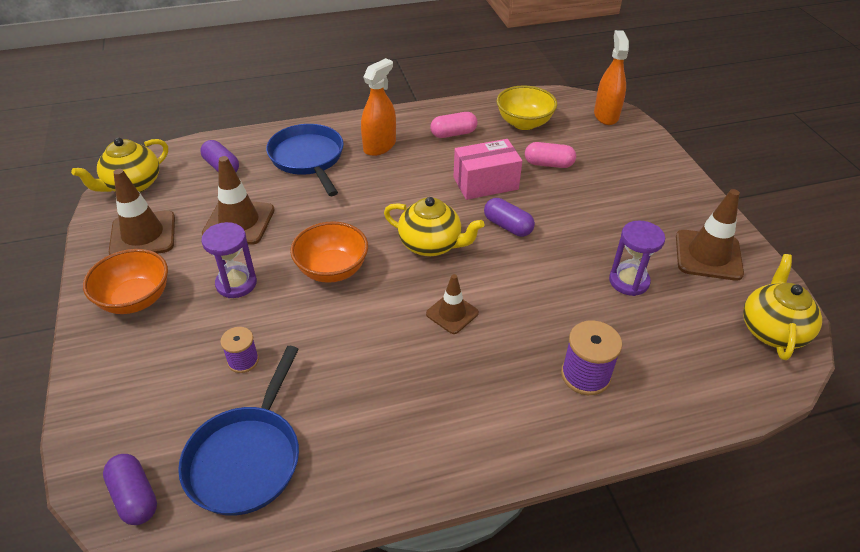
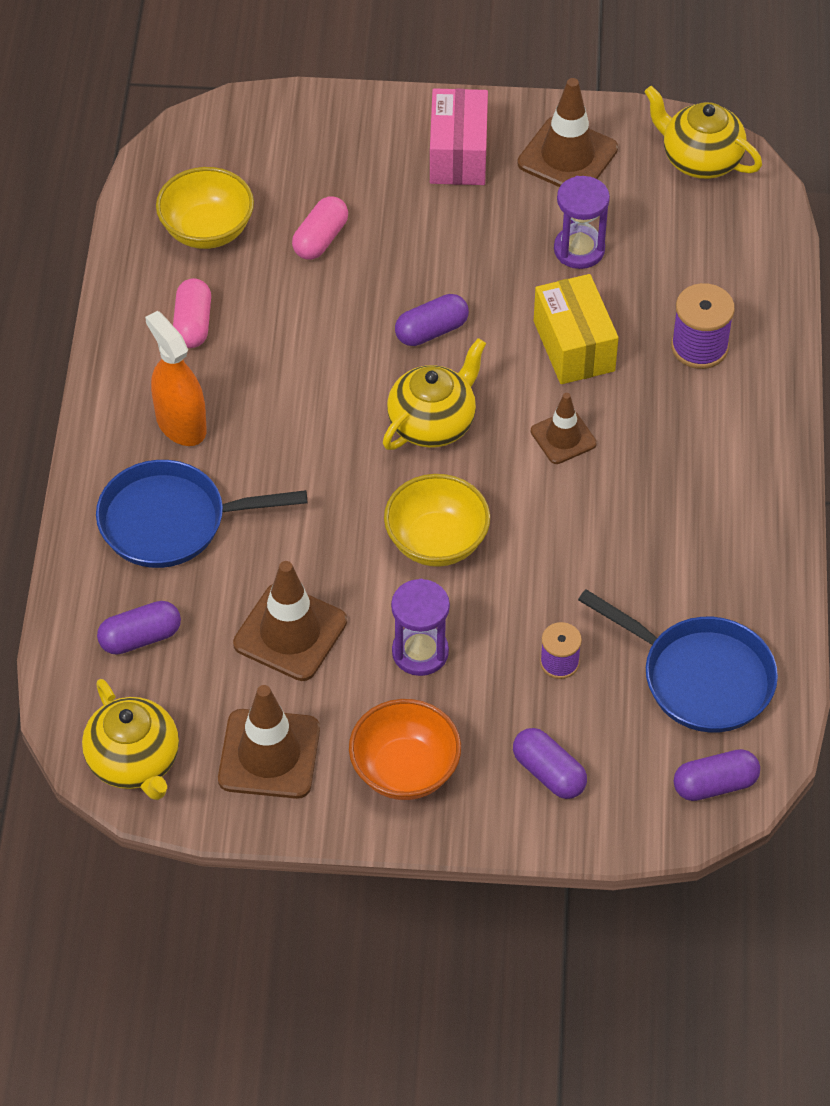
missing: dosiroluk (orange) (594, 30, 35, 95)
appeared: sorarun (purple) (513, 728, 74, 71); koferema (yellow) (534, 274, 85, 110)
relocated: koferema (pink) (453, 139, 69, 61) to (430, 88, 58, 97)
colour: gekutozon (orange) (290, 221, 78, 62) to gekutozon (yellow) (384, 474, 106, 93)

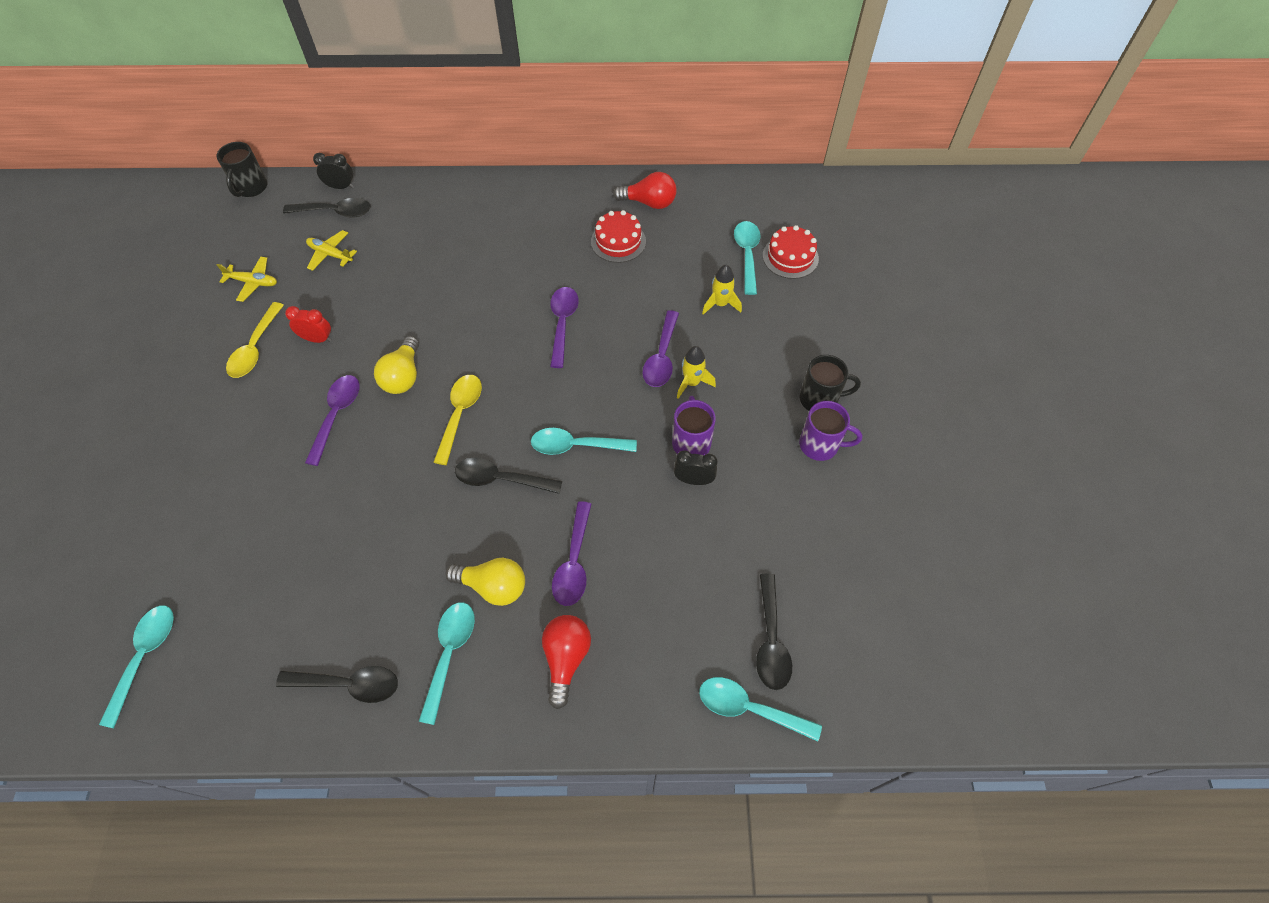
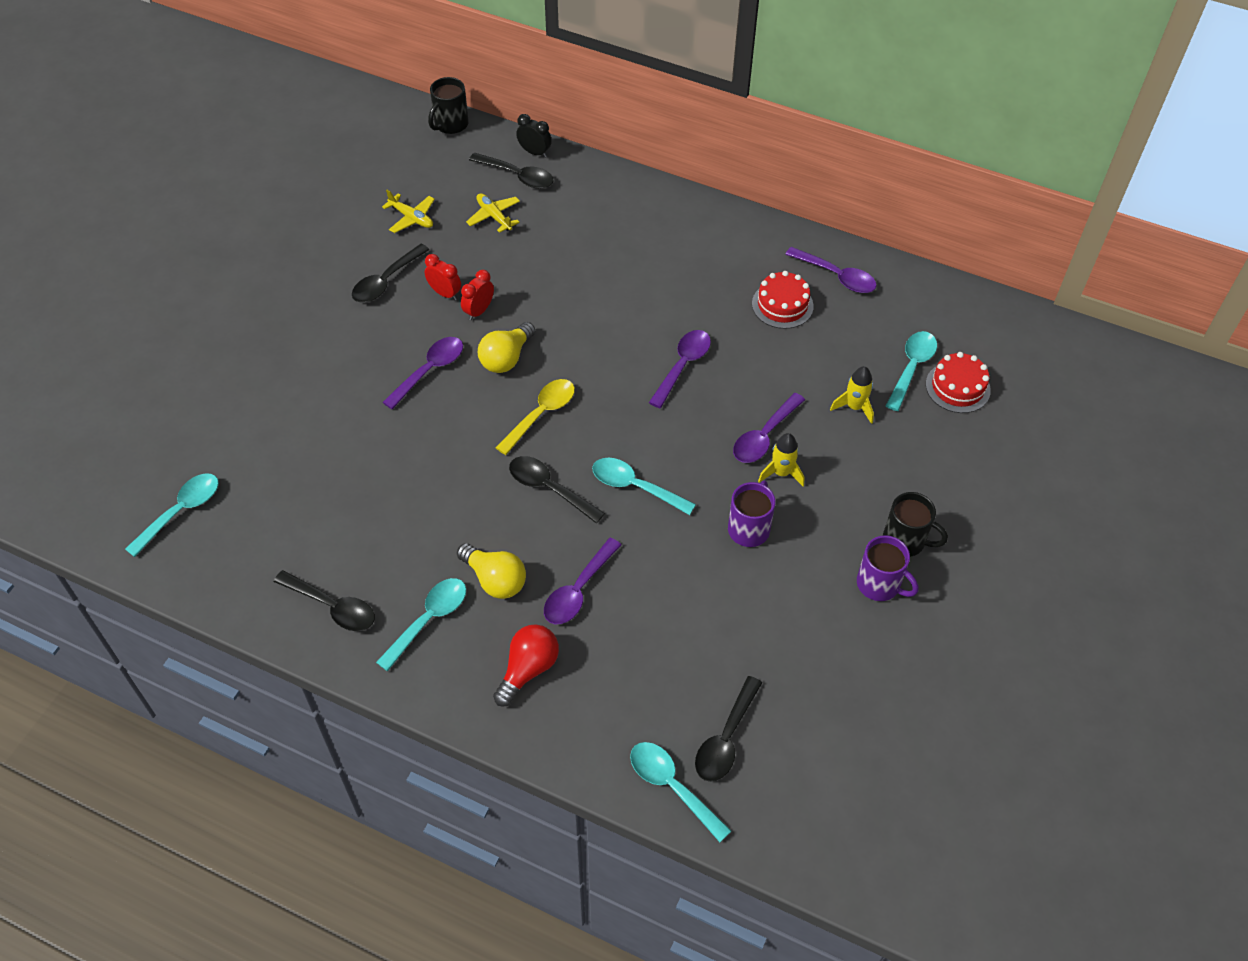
missing: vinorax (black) (674, 450, 43, 35)
appeared: vinorax (red) (461, 270, 33, 50)
exchanged: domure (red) (613, 172, 64, 37) to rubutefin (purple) (785, 247, 92, 46)
colour: rubutefin (yellow) (226, 302, 58, 76) to rubutefin (black) (352, 244, 77, 59)

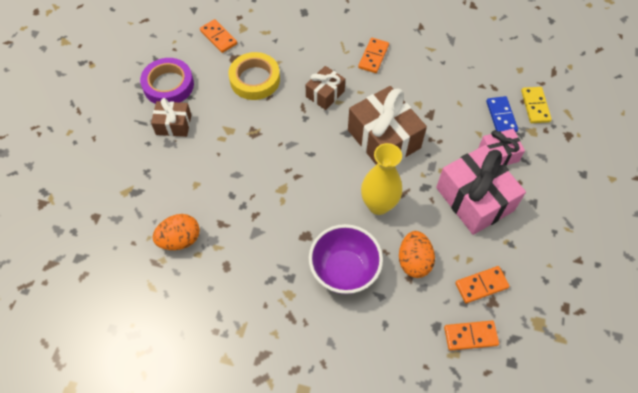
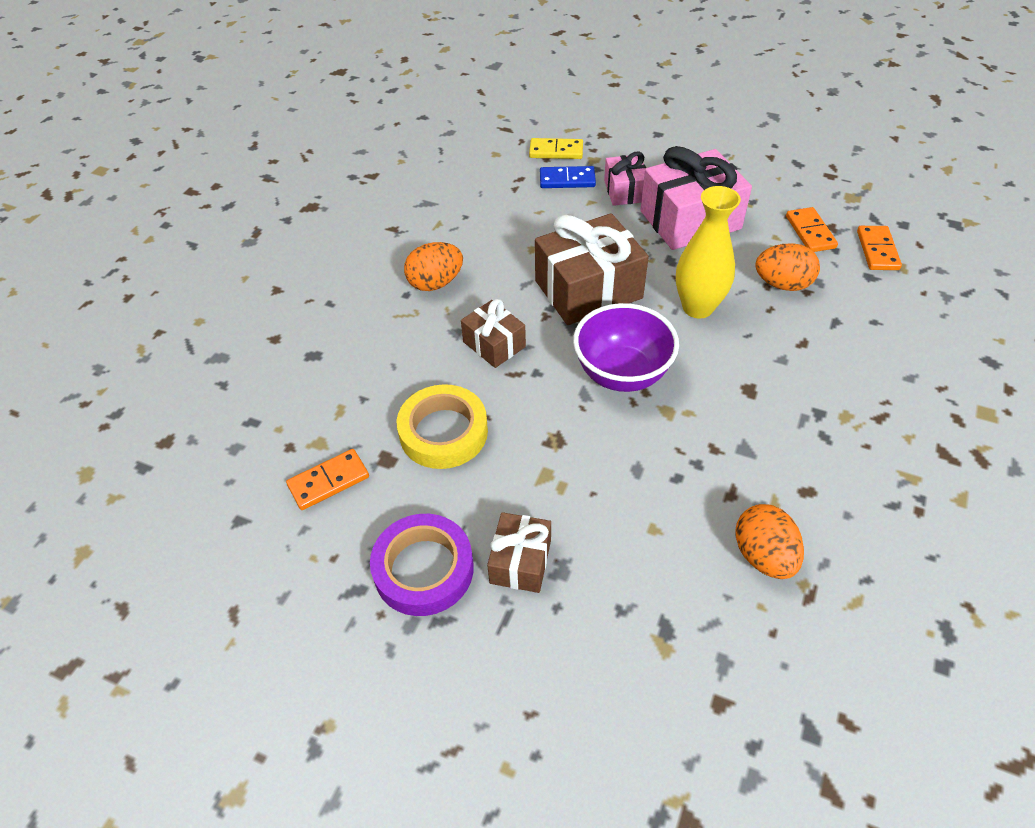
relocated: gekutozon (purple) (309, 224, 74, 70) to (573, 303, 106, 89)
exchanged: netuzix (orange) (358, 38, 31, 35) to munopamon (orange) (404, 242, 59, 49)

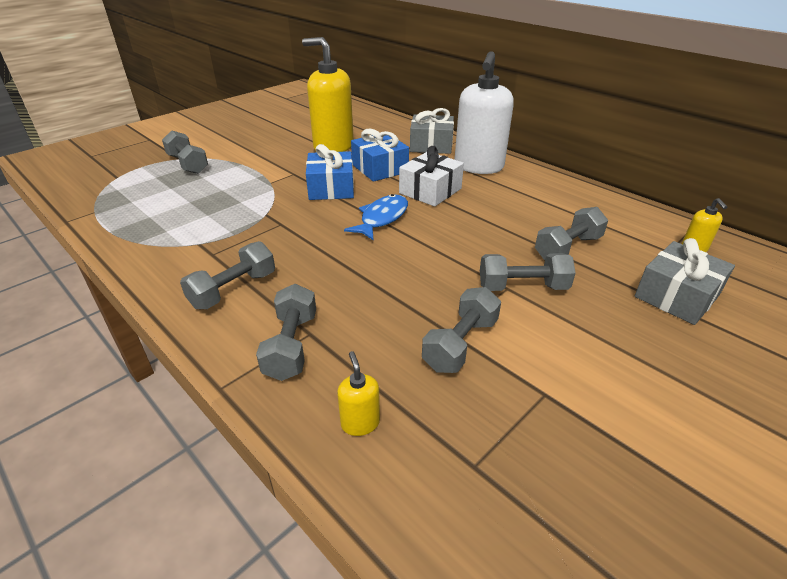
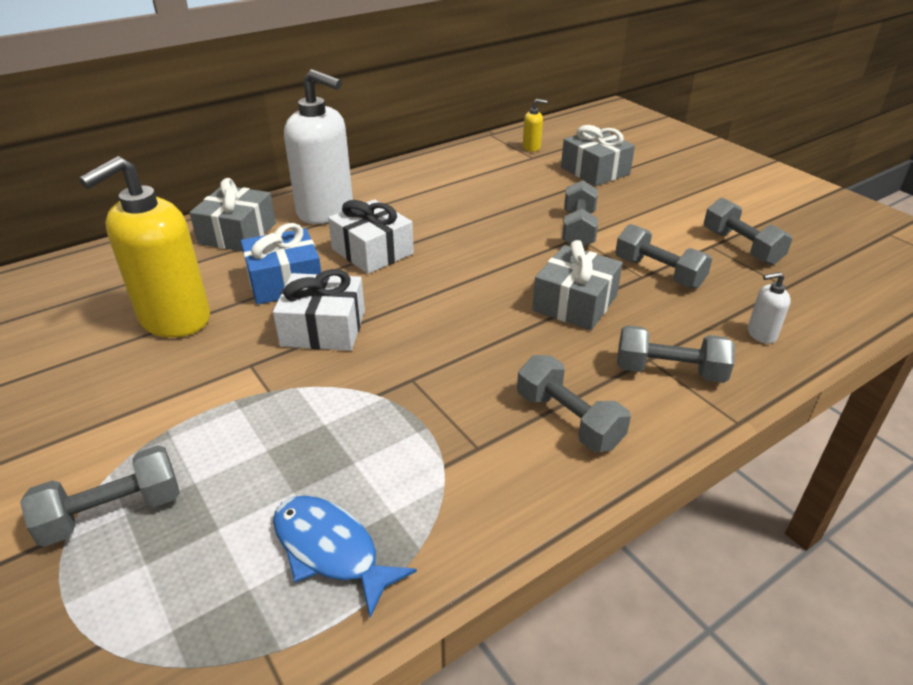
appeared: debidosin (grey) (532, 240, 91, 90)
relocated: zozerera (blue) (344, 194, 64, 47) to (273, 496, 144, 121); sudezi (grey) (535, 207, 73, 53) to (704, 197, 88, 68)
colour: debidosin (blue) (306, 144, 48, 56) to debidosin (white) (273, 269, 92, 82); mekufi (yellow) (337, 351, 43, 85) to mekufi (white) (748, 272, 43, 72)

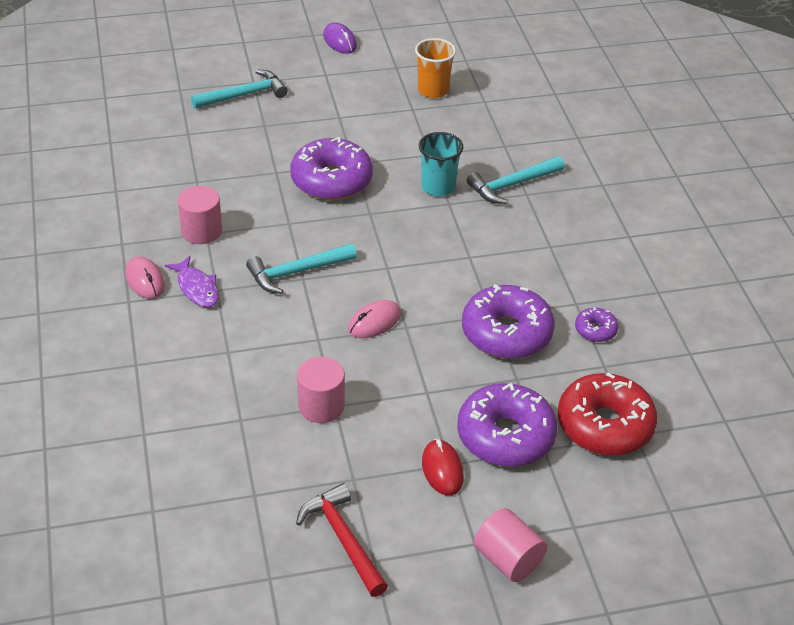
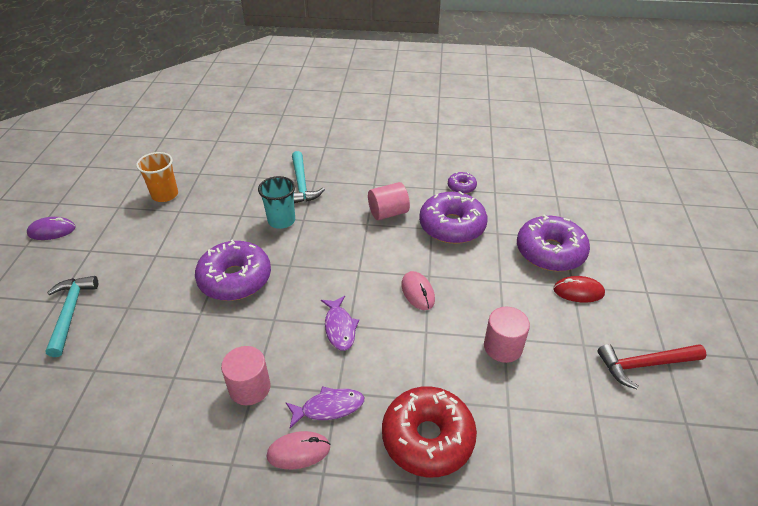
relocated: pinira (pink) (474, 508, 73, 74) to (368, 182, 42, 38); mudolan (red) (558, 372, 100, 84) to (382, 386, 95, 91)
exchanged: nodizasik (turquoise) (246, 243, 111, 51) to zozerera (purple) (321, 296, 38, 55)

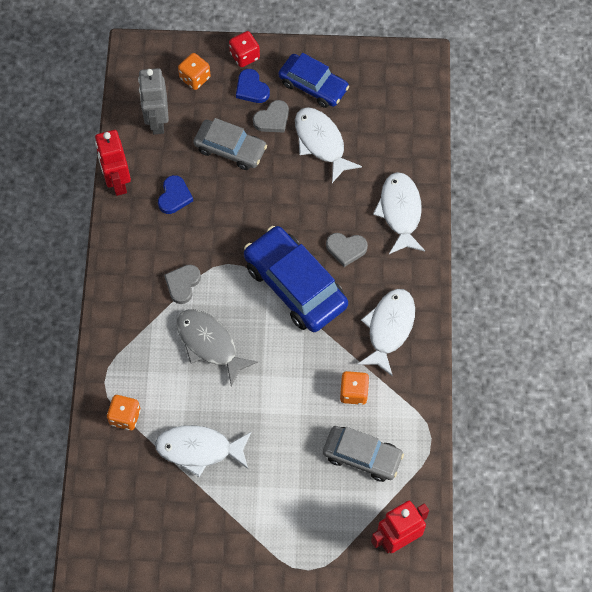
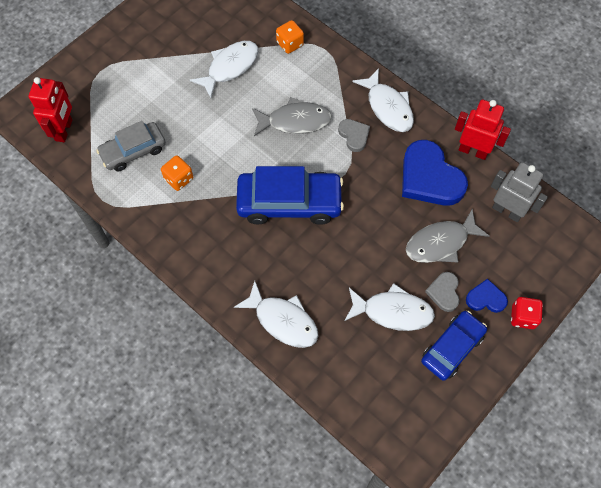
missing: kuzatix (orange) (178, 53, 33, 37); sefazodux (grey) (326, 233, 42, 34)
relocated: zozerera (white) (357, 289, 58, 88) to (353, 68, 61, 64)
exchanged: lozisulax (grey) (193, 118, 74, 52) to zozerera (grey) (406, 209, 83, 54)
spun: lozisulax (blue) (278, 53, 71, 55) = (421, 311, 66, 70) 150 degrees clockwise
size: sefazodux (blue) (158, 175, 35, 39) = (402, 140, 66, 66) x1.99

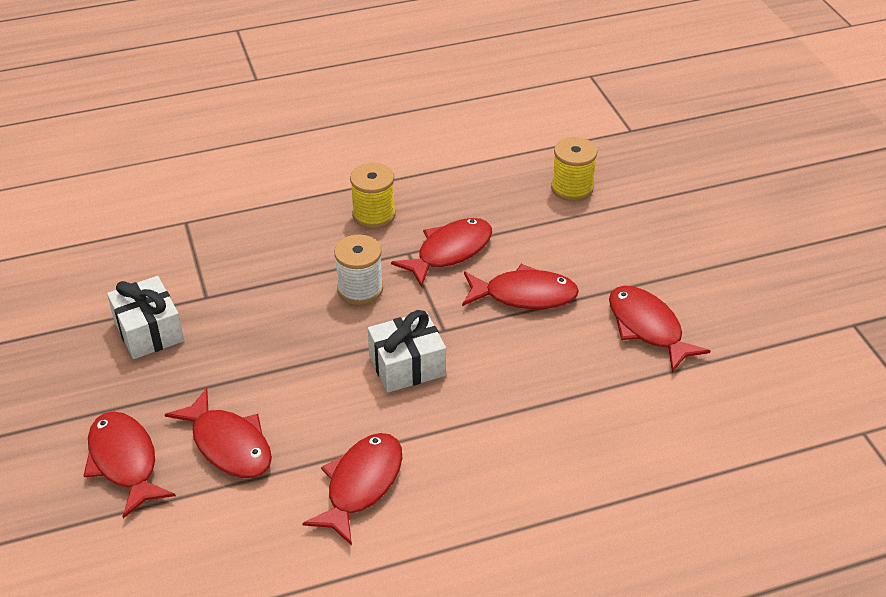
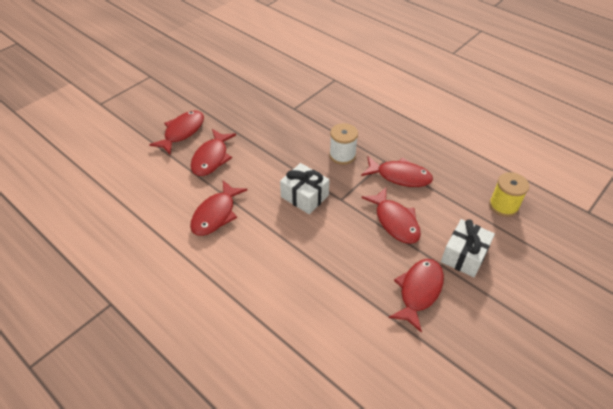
missing: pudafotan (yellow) (350, 163, 46, 66)
relocated: debidosin (white) (107, 276, 77, 83) to (441, 219, 54, 58)
spun: zozerera (red) (302, 433, 100, 112) = (190, 180, 58, 56) 120 degrees clockwise

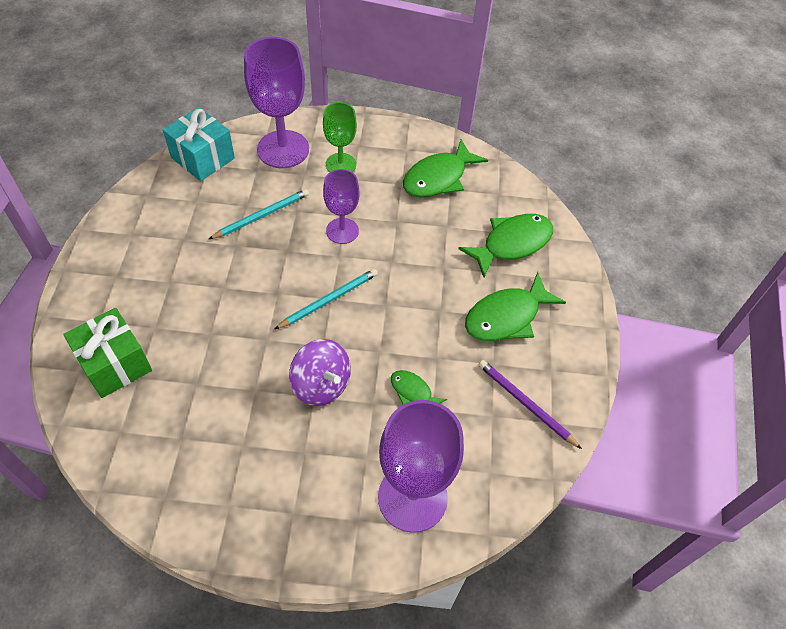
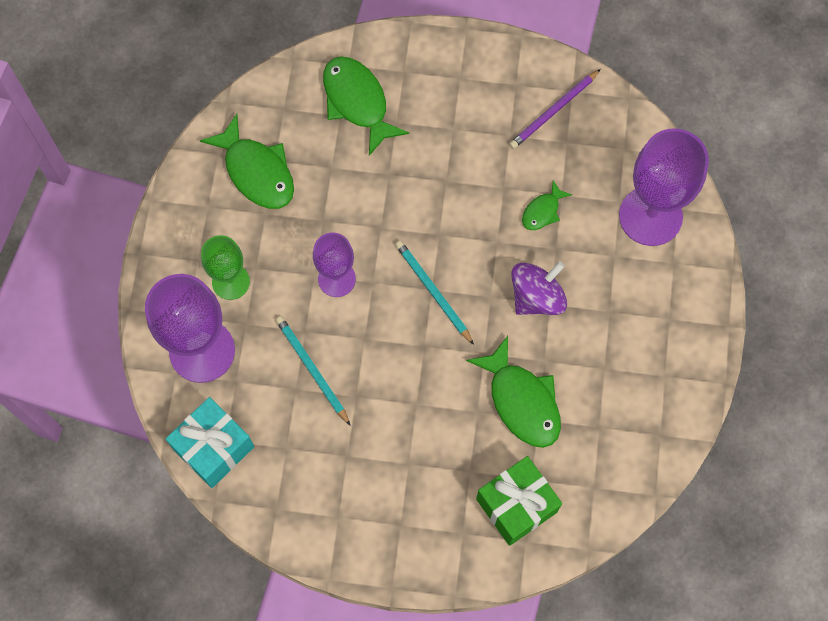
relocated: zozerera (green) (465, 272, 101, 69) to (466, 336, 95, 112)

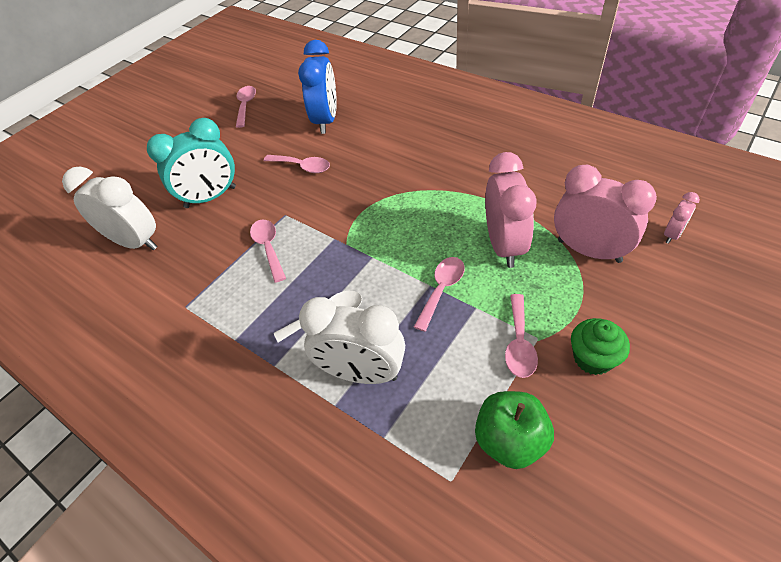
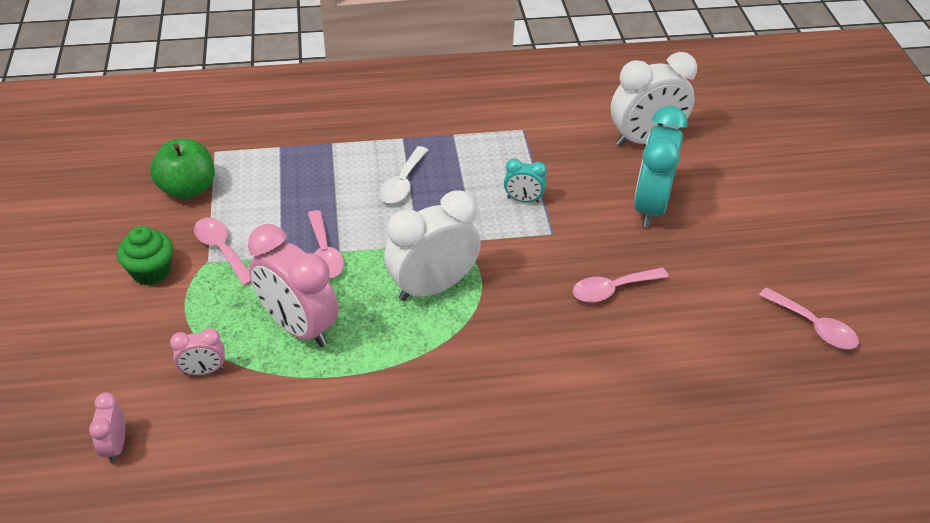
missing: vinorax (blue) (298, 40, 39, 94)
relocated: vinorax (white) (299, 297, 106, 87) to (384, 190, 97, 111)
exchanged: rubutefin (pink) (250, 220, 36, 63) to vinorax (turquoise) (504, 158, 43, 44)
size: vinorax (pink) (554, 165, 103, 98) = (170, 328, 55, 47) x0.48

